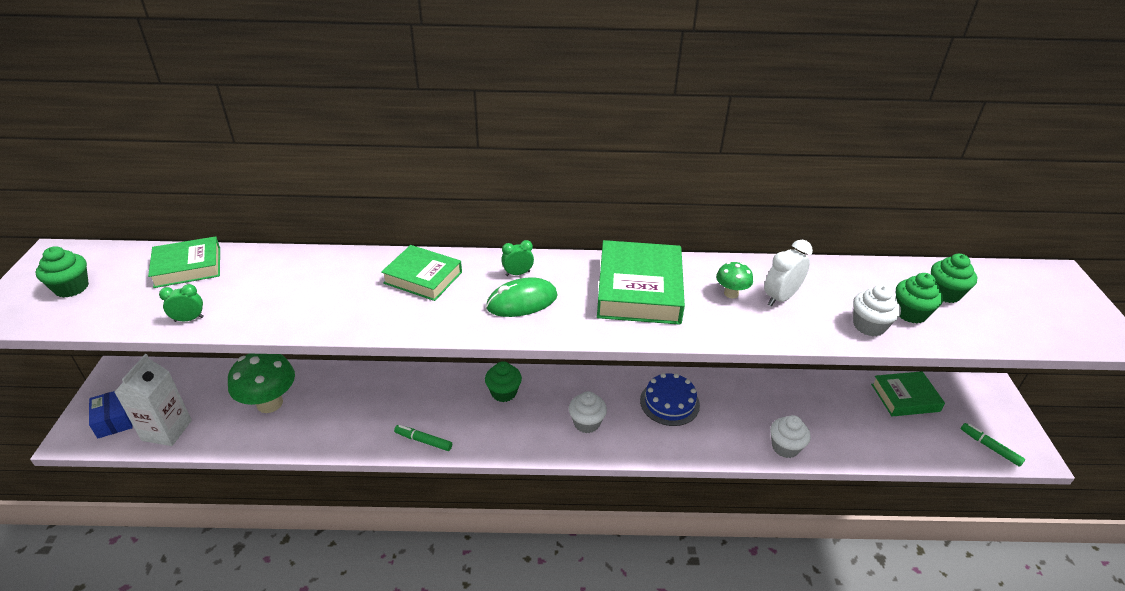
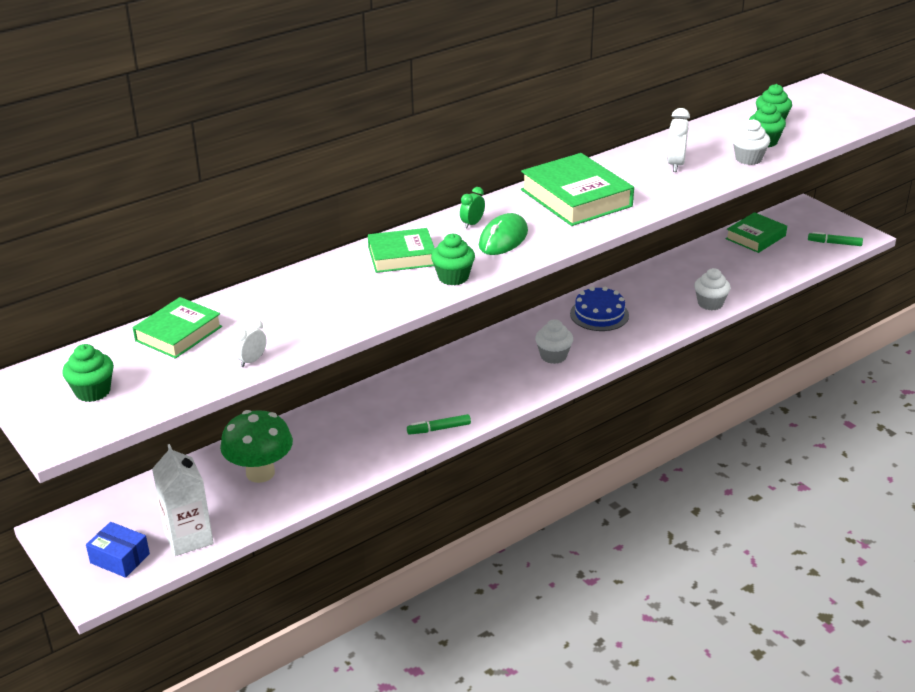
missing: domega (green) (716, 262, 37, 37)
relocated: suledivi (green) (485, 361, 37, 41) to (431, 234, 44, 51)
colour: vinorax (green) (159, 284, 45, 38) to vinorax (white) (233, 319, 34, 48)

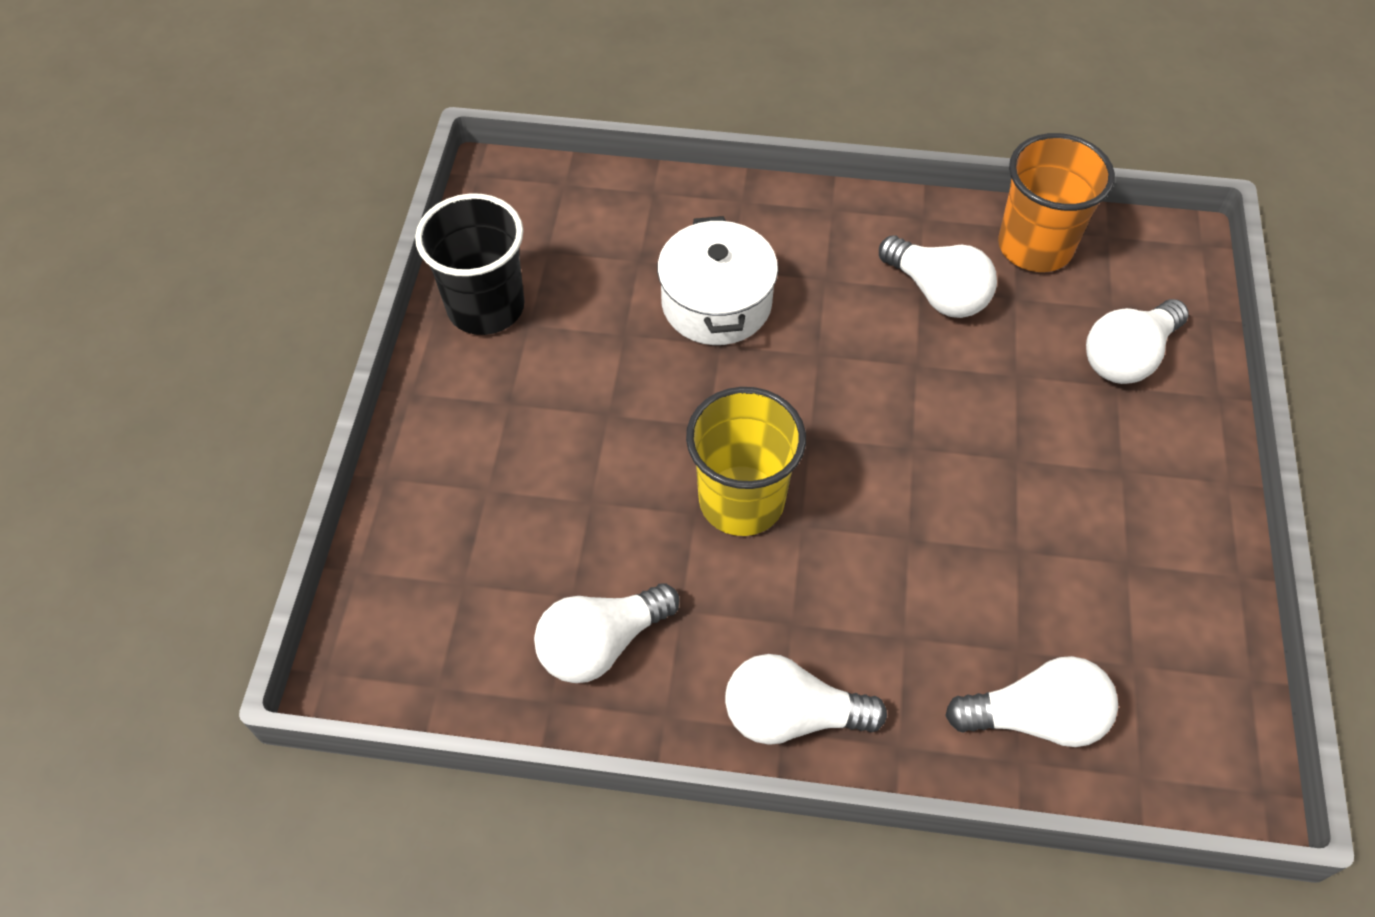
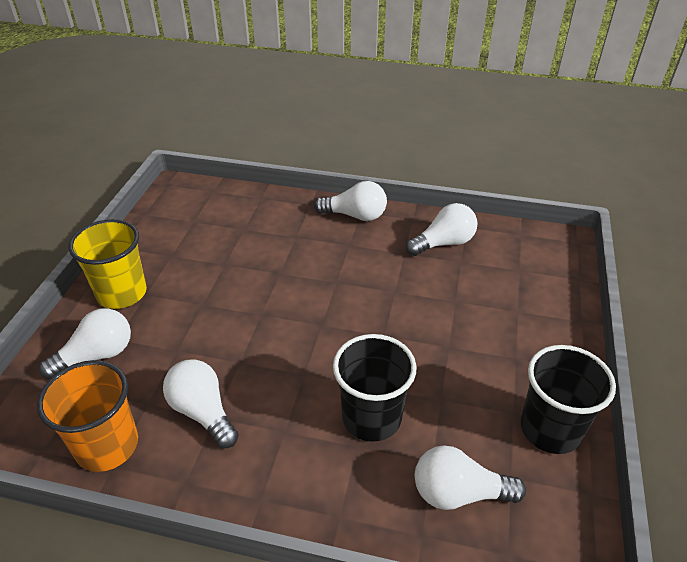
relocated: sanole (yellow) (686, 387, 120, 149) to (69, 219, 78, 90); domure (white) (945, 656, 173, 91) to (415, 445, 111, 65)
exchanged: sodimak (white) (657, 216, 121, 129) to sanole (black) (333, 334, 84, 108)

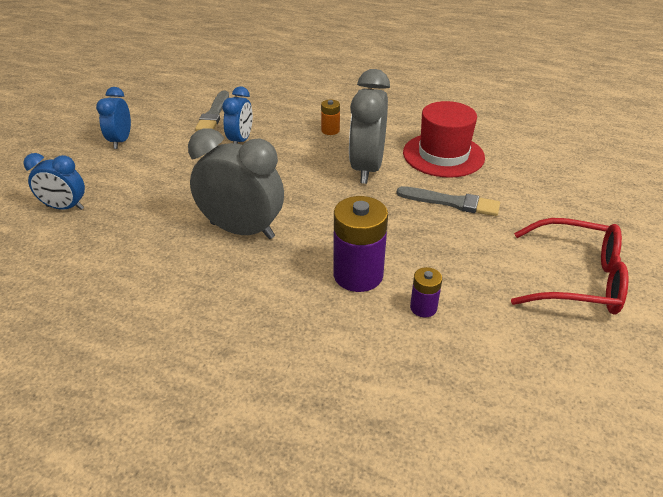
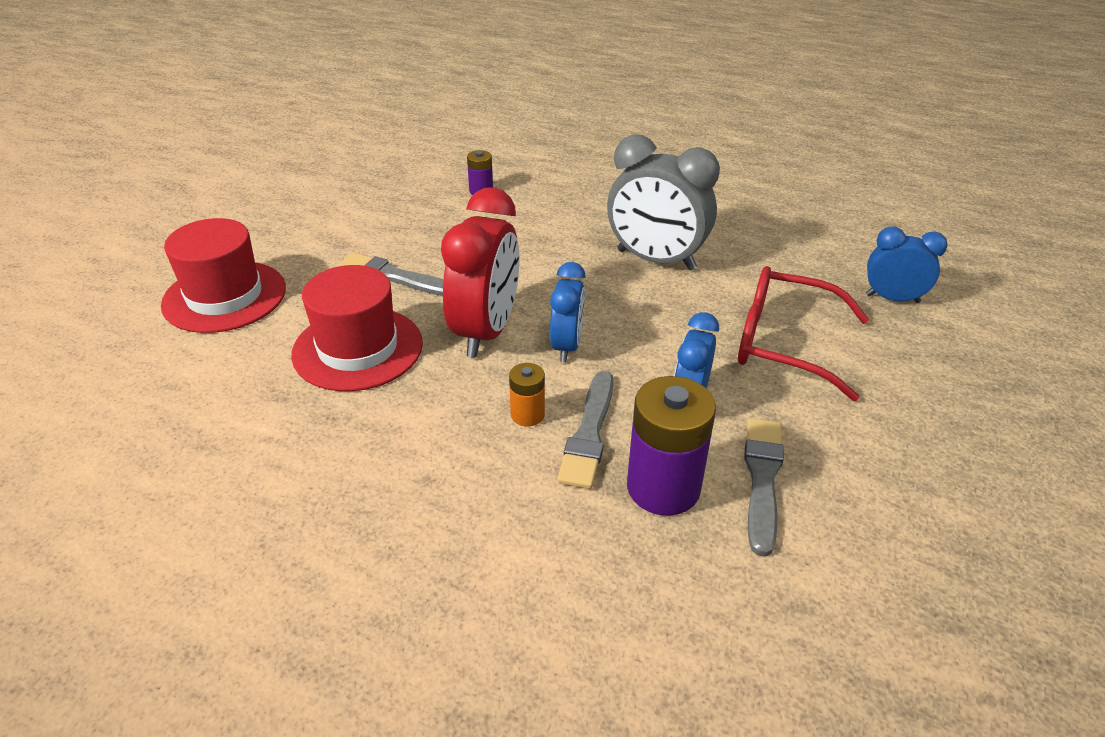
appeared: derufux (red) (161, 218, 125, 115); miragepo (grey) (557, 371, 57, 118)
relocated: vinorax (blue) (96, 87, 35, 62) to (550, 262, 36, 100); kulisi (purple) (334, 196, 54, 96) to (627, 376, 89, 140); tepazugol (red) (511, 218, 118, 97) to (738, 266, 131, 135)
colour: vinorax (grey) (349, 69, 41, 115) to vinorax (red) (441, 187, 78, 170)

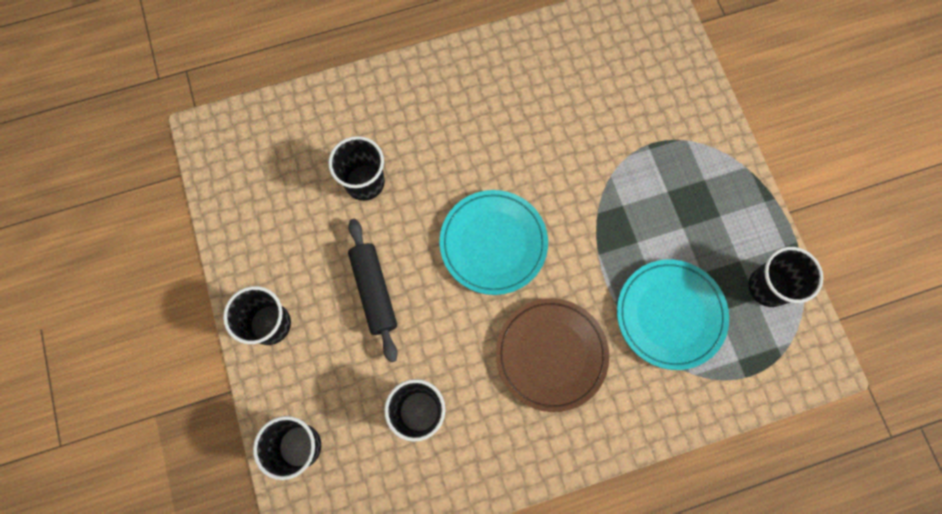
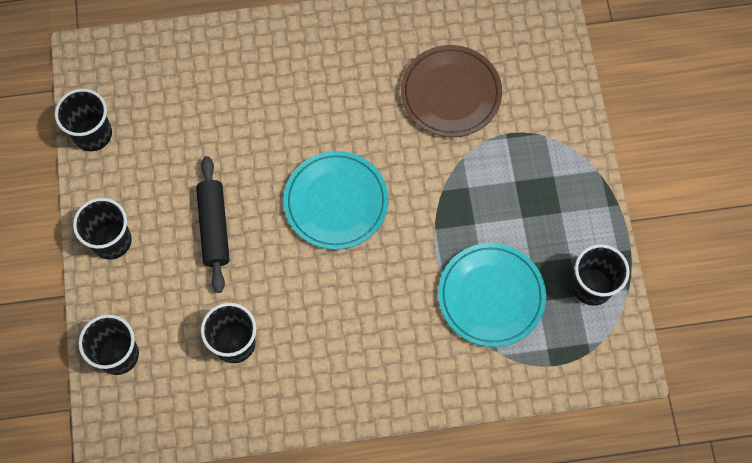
relocated: sanole (black) (328, 136, 57, 65) to (55, 89, 57, 62); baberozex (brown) (496, 298, 113, 114) to (401, 45, 101, 92)

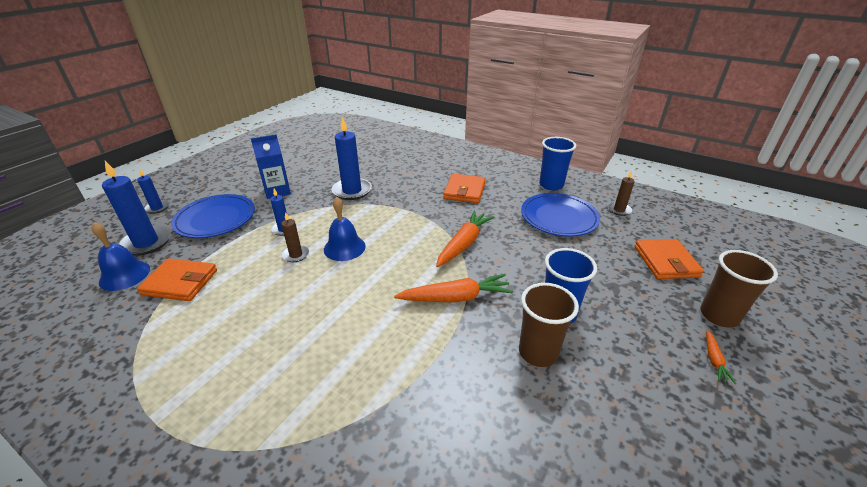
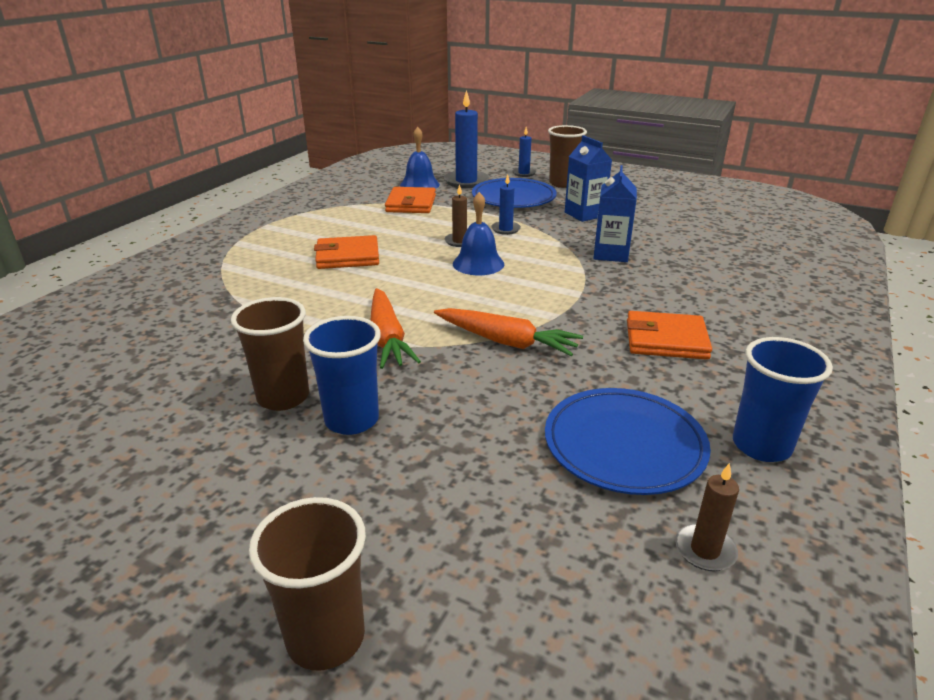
missing: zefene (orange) (706, 330, 30, 54)
appeared: sanole (brown) (548, 125, 39, 63)
relocated: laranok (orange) (634, 239, 70, 40) to (314, 235, 65, 34)
exchanged: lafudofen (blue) (331, 117, 41, 83) to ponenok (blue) (593, 165, 44, 97)

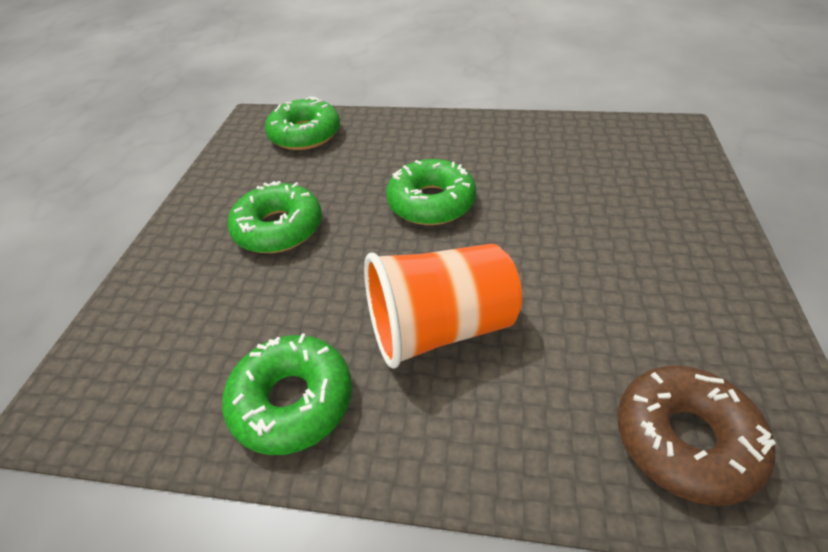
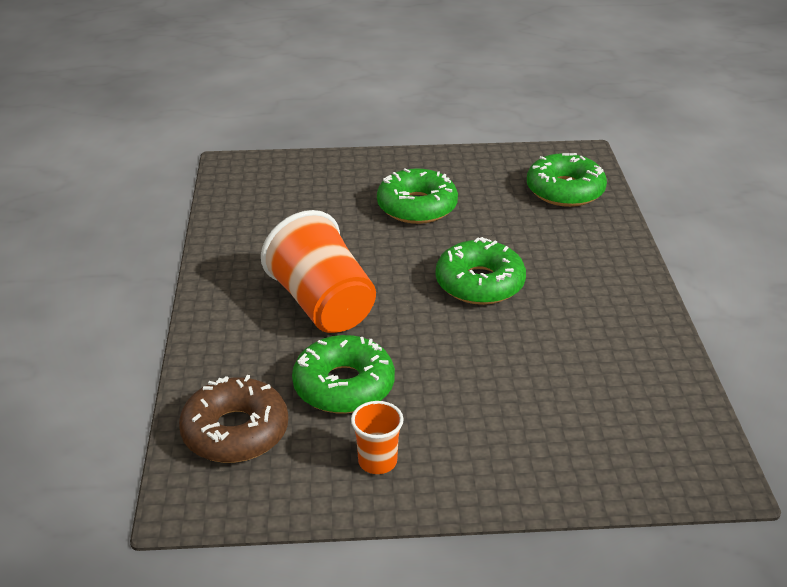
appeared: sanole (orange) (351, 401, 53, 73)
relocated: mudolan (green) (222, 333, 130, 122) to (292, 335, 103, 79)

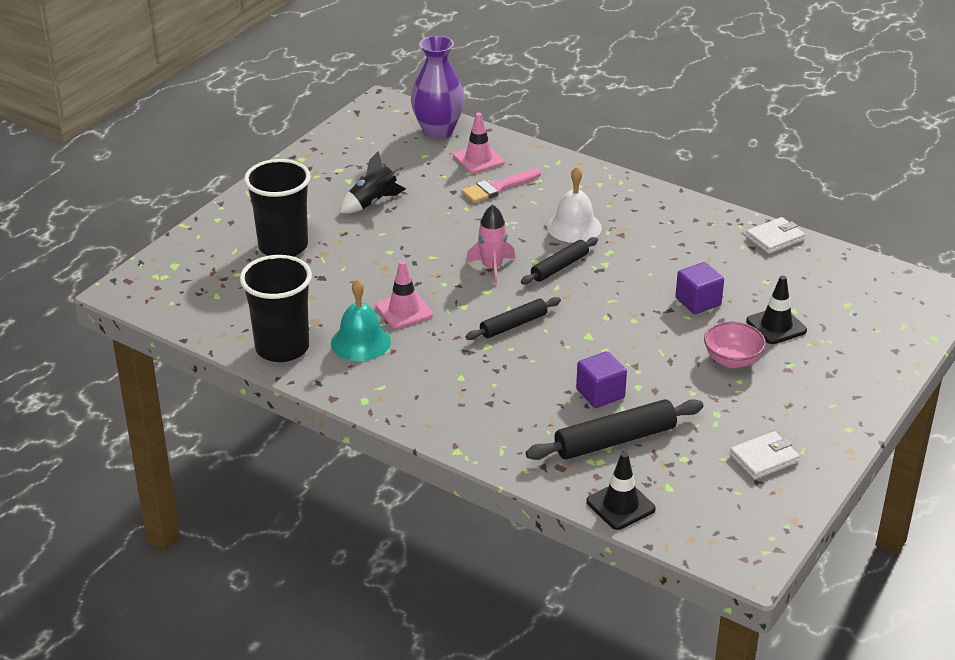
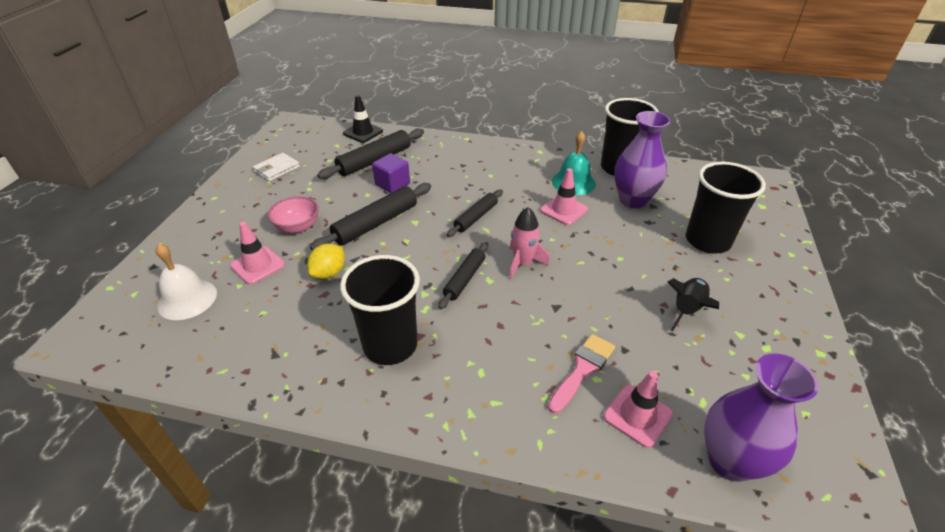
missing: laranok (white) (746, 217, 59, 37)
appeared: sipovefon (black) (310, 183, 121, 68); sanole (black) (340, 255, 80, 110); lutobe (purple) (614, 111, 57, 97)
relocated: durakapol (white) (547, 167, 55, 76) to (156, 244, 61, 76)
exchanged: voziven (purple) (675, 262, 49, 52) to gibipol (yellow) (307, 244, 38, 35)
colour: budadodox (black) (746, 275, 61, 69) to budadodox (pink) (230, 222, 55, 63)

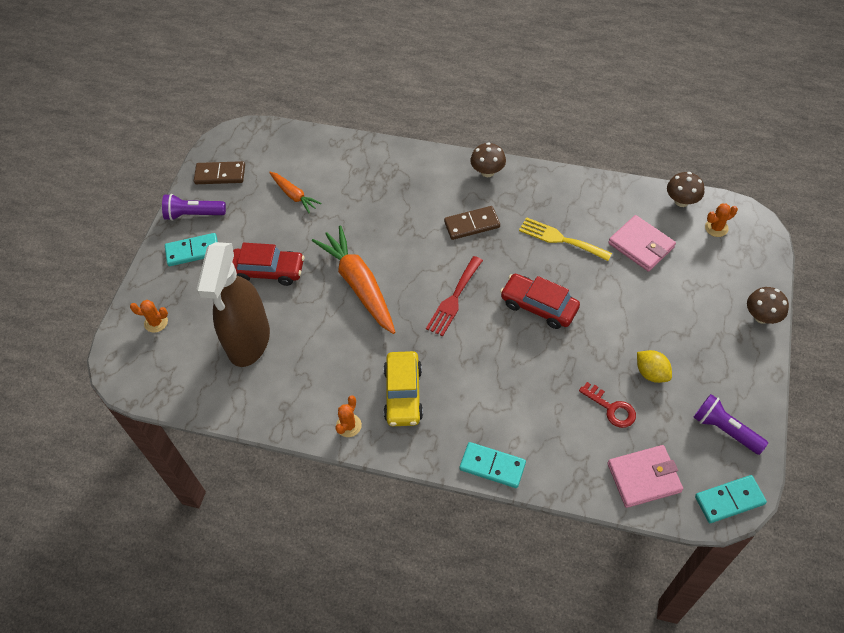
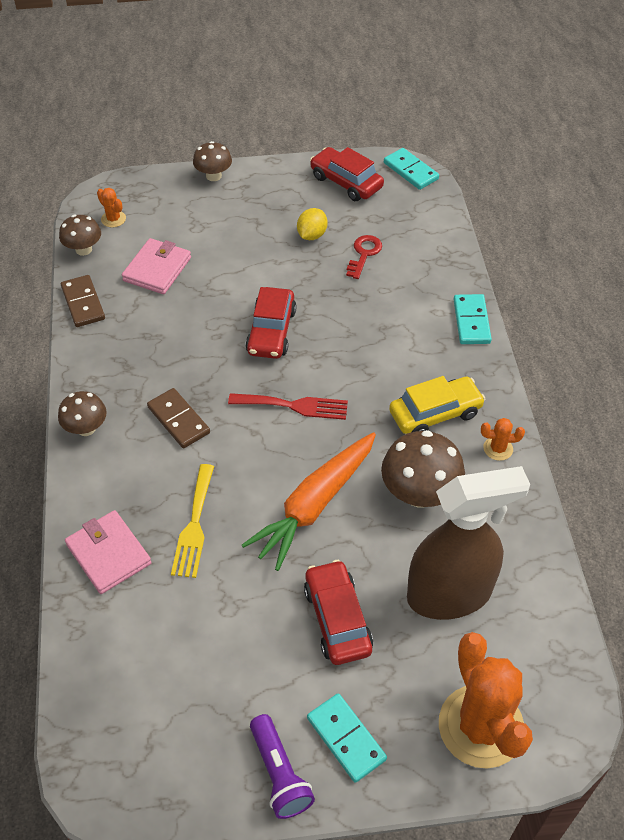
missing: zefene (orange) (269, 172, 53, 42)
appeared: domega (brown) (381, 430, 84, 77)
relocated: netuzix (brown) (194, 161, 51, 23) to (61, 275, 44, 52); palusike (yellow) (519, 217, 93, 44) to (171, 464, 43, 114); laranok (pink) (608, 445, 75, 63) to (65, 510, 87, 84)
exchanged: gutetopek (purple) (693, 394, 75, 61) to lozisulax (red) (310, 147, 74, 54)
size: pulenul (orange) (130, 300, 38, 33) = (439, 632, 94, 137) x2.41

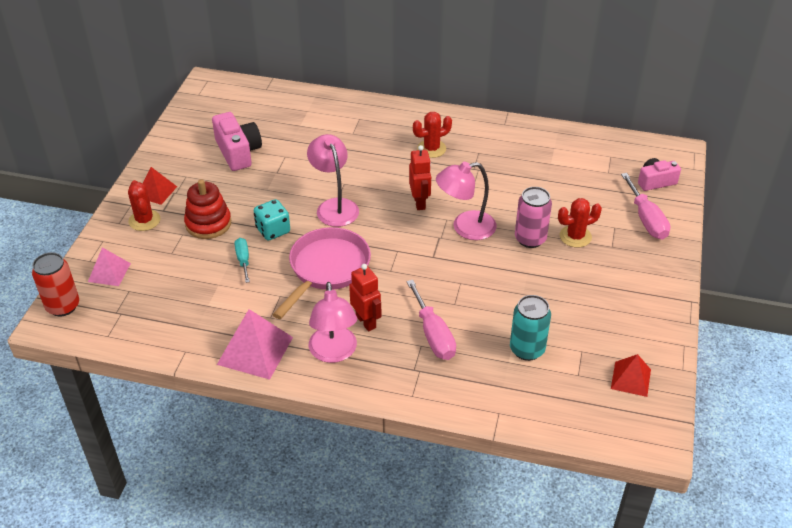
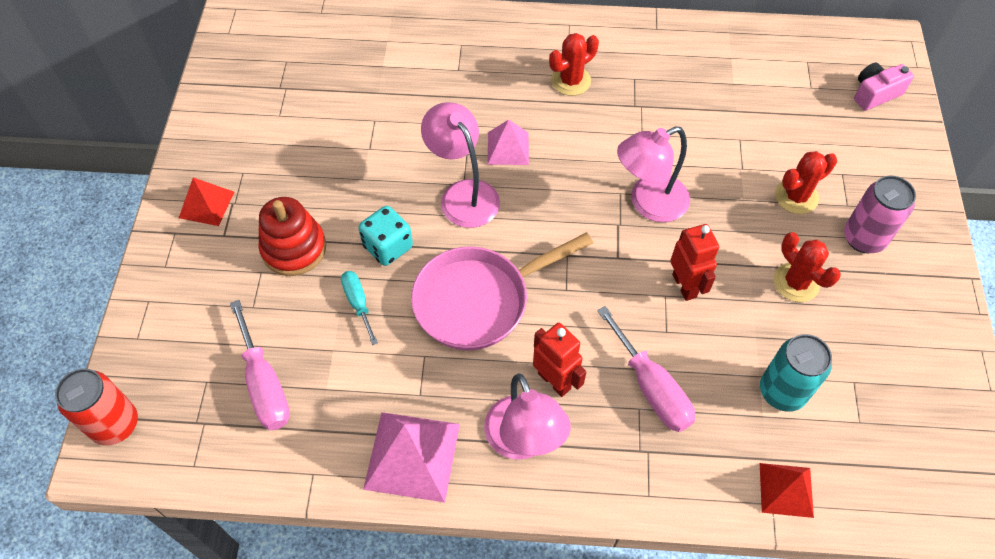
missing: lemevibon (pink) (212, 112, 50, 59)
relocated: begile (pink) (88, 247, 43, 39) to (487, 119, 42, 46); pulenul (red) (128, 180, 33, 51) to (774, 232, 67, 70); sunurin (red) (409, 145, 22, 65) to (670, 224, 49, 77); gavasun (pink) (515, 187, 37, 61) to (844, 176, 72, 77); begile (red) (611, 354, 40, 43) to (760, 463, 54, 55); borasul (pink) (621, 173, 49, 67) to (230, 300, 60, 130)
spun: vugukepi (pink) (272, 227, 99, 92) = (411, 232, 182, 118) 135 degrees counterclockwise

